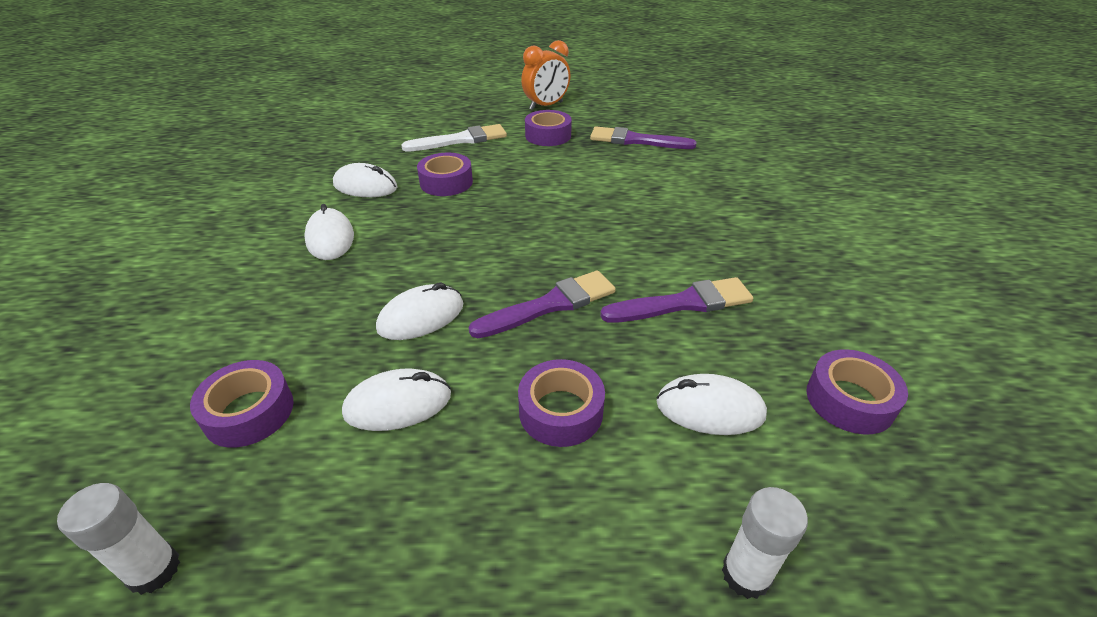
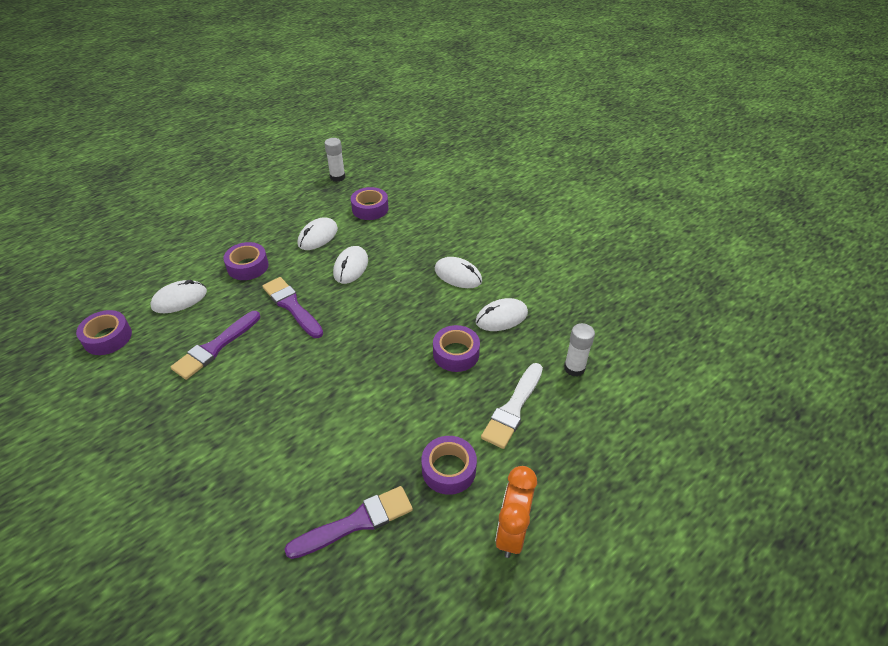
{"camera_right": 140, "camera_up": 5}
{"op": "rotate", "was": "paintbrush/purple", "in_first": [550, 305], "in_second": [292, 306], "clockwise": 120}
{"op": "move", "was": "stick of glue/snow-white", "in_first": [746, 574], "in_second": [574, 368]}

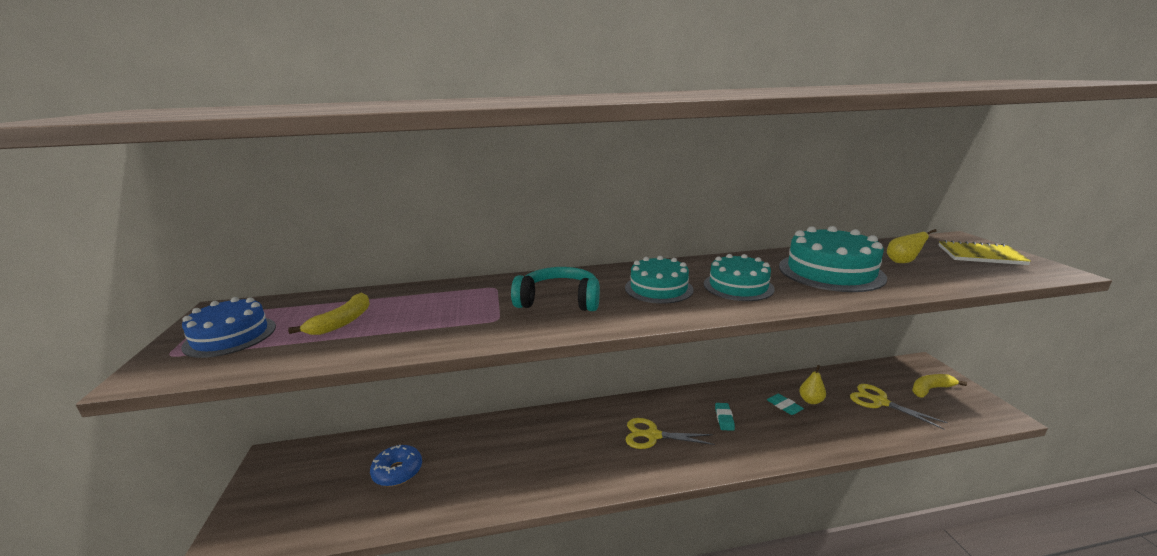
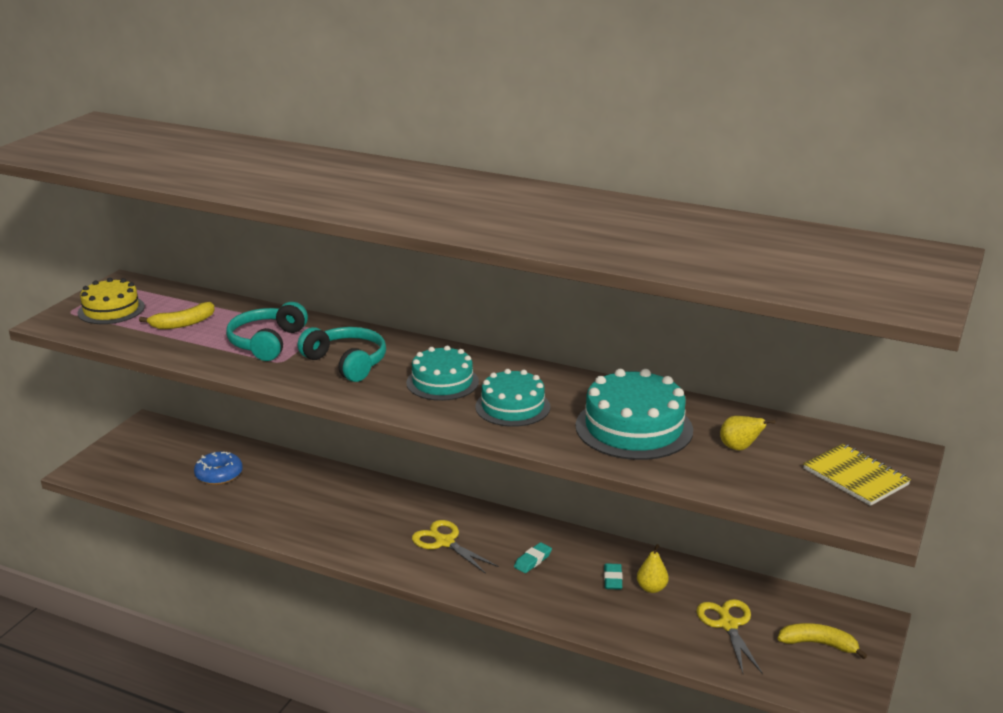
{"camera_right": 35, "camera_up": 5}
{"op": "recolor", "was": "layer cake/cobalt", "now": "layer cake/yellow", "in_first": [230, 336], "in_second": [111, 310]}
{"op": "insert", "now": "over-ear headphones/turquoise", "in_second": [267, 342]}

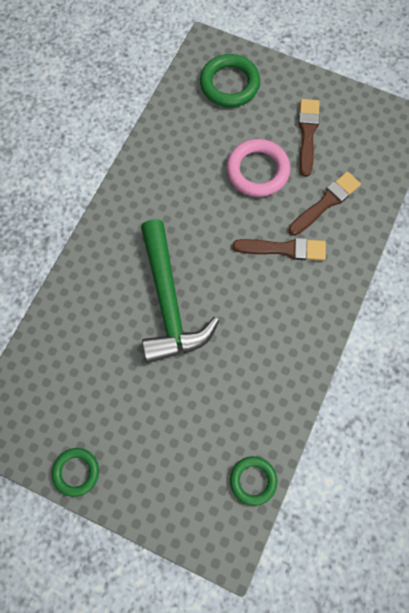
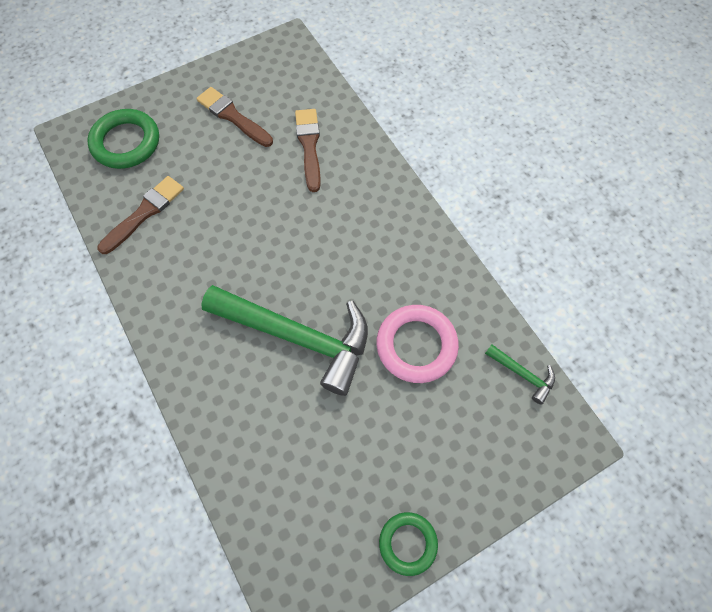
{"camera_right": -55, "camera_up": -5}
{"op": "move", "was": "paintbrush/dark brown", "in_first": [284, 249], "in_second": [144, 213]}
{"op": "move", "was": "hoop/pink", "in_first": [257, 171], "in_second": [416, 345]}
{"op": "replace", "was": "hoop/emerald", "now": "claw hammer/emerald", "in_first": [253, 480], "in_second": [522, 374]}

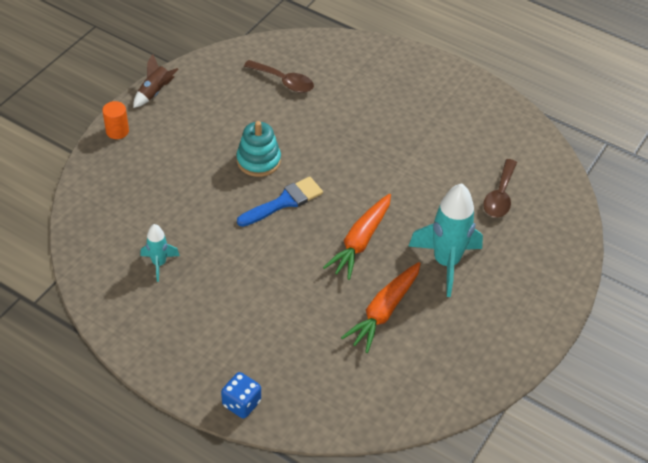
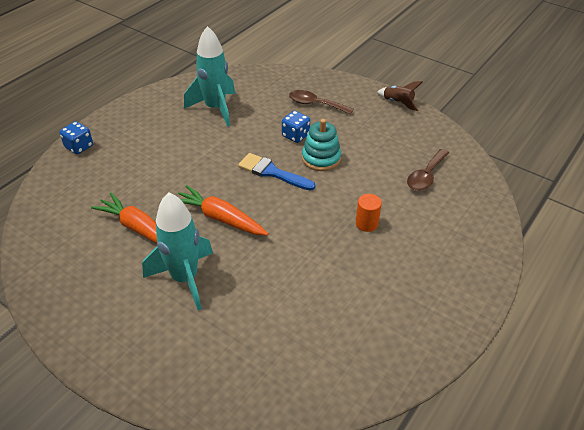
{"camera_right": 95, "camera_up": -5}
{"op": "resize", "was": "spaceship/turquoise", "in_first": [159, 264], "in_second": [215, 108], "ratio": 1.92}
{"op": "rotate", "was": "paintbrush/cobalt", "in_first": [284, 202], "in_second": [272, 172], "clockwise": 150}
{"op": "insert", "now": "die/cobalt", "in_second": [295, 136]}
{"op": "move", "was": "tablespoon/dark brown", "in_first": [500, 196], "in_second": [315, 104]}
{"op": "move", "was": "solid cylinder/bright orange", "in_first": [117, 131], "in_second": [366, 223]}

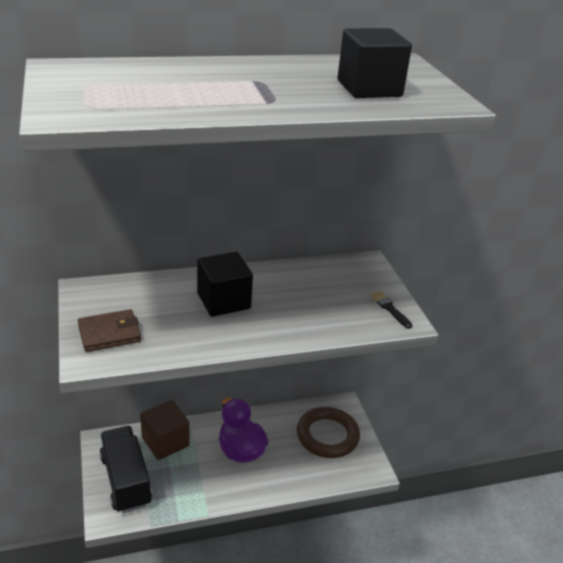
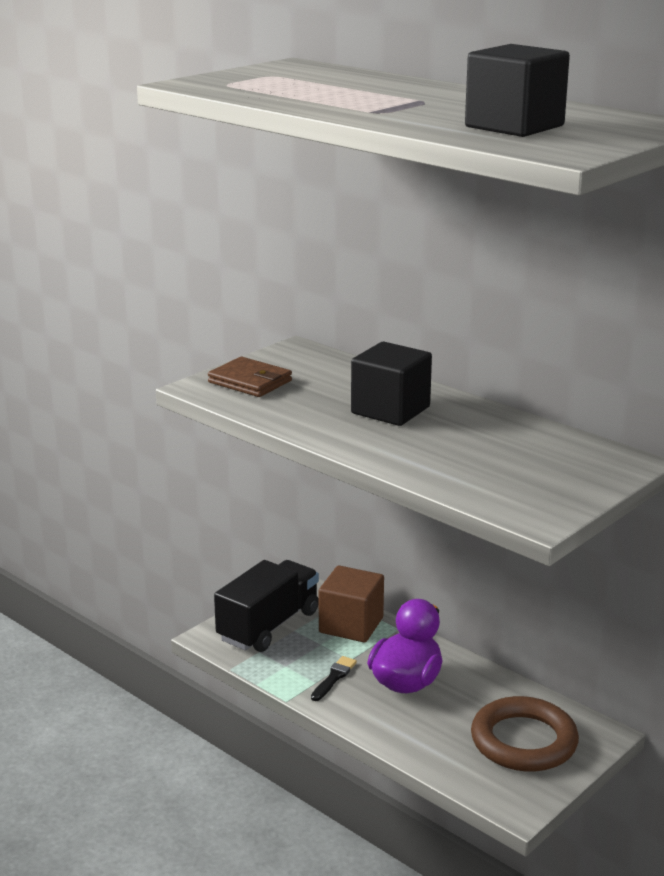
{"camera_right": 60, "camera_up": -10}
{"op": "move", "was": "paintbrush/jet-black", "in_first": [390, 309], "in_second": [334, 677]}

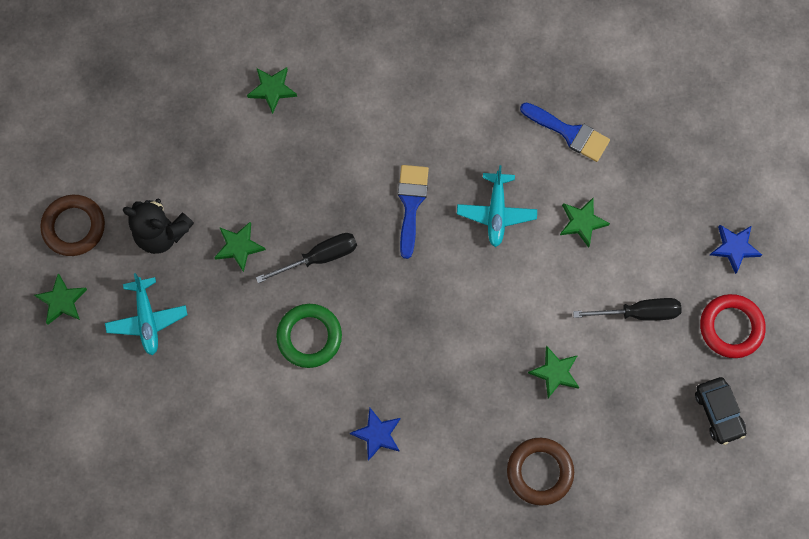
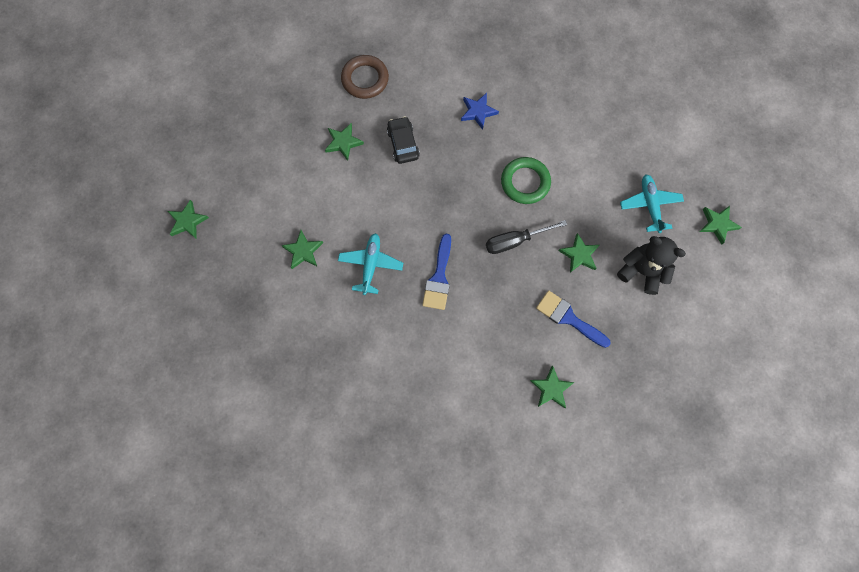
{"camera_right": -175, "camera_up": 0}
{"op": "recolor", "was": "five-pointed star/cobalt", "now": "five-pointed star/emerald", "in_first": [734, 248], "in_second": [187, 221]}
{"op": "move", "was": "automobile/jet-black", "in_first": [718, 412], "in_second": [403, 144]}
{"op": "move", "was": "paintbrush/cobalt", "in_first": [569, 133], "in_second": [568, 318]}
{"op": "delete", "was": "hoop/dark brown", "in_first": [74, 227]}
{"op": "delete", "was": "hand screwdriver/jet-black", "in_first": [638, 312]}
{"op": "delete", "was": "hoop/scarlet", "in_first": [731, 327]}

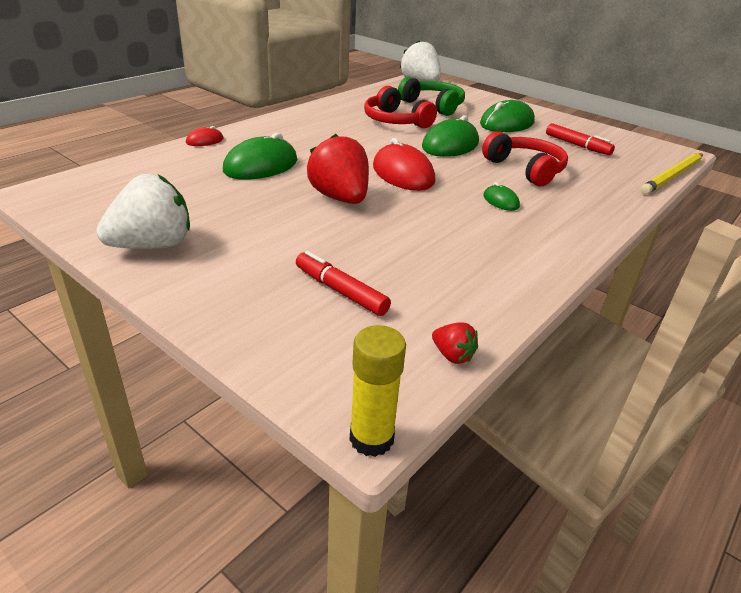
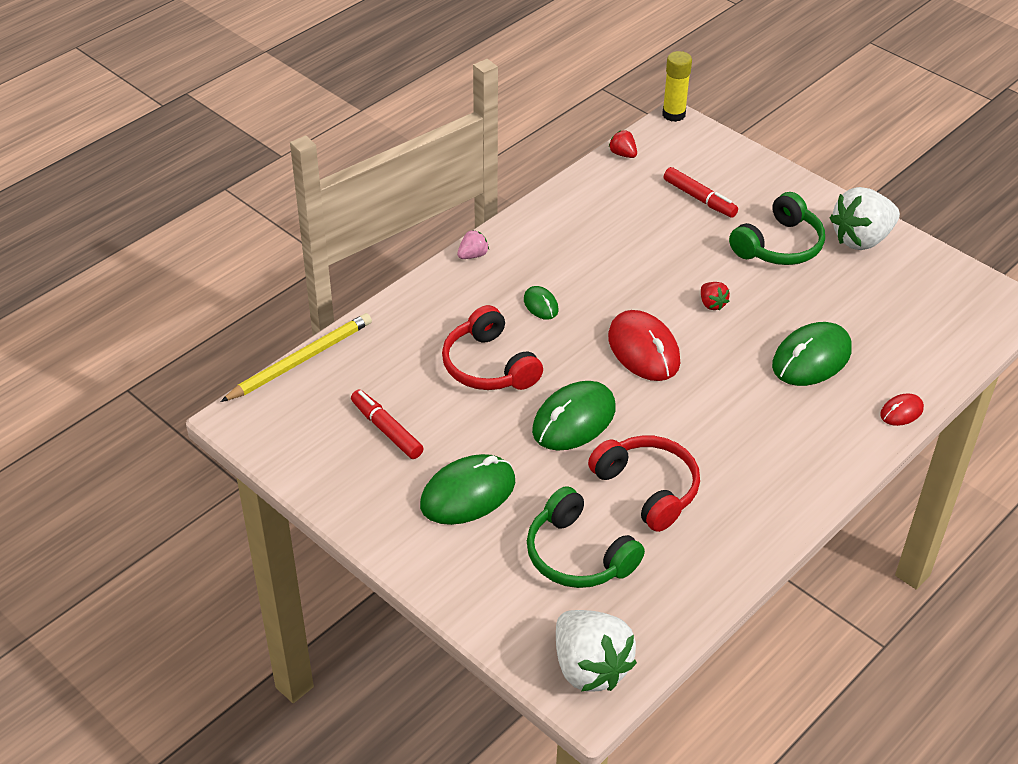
{"camera_right": -175, "camera_up": 10}
{"op": "insert", "now": "toy strawberry/pink", "in_second": [473, 255]}
{"op": "resize", "was": "toy strawberry/scarlet", "in_first": [340, 198], "in_second": [712, 304], "ratio": 0.45}
{"op": "insert", "now": "over-ear headphones/emerald", "in_second": [779, 245]}

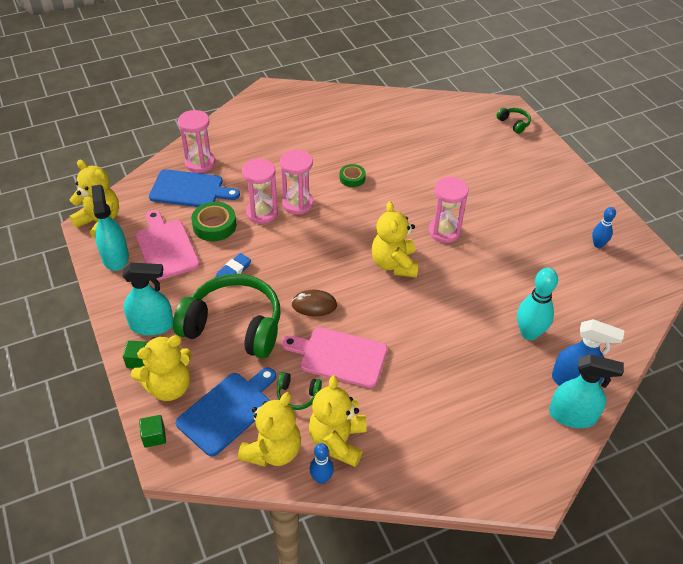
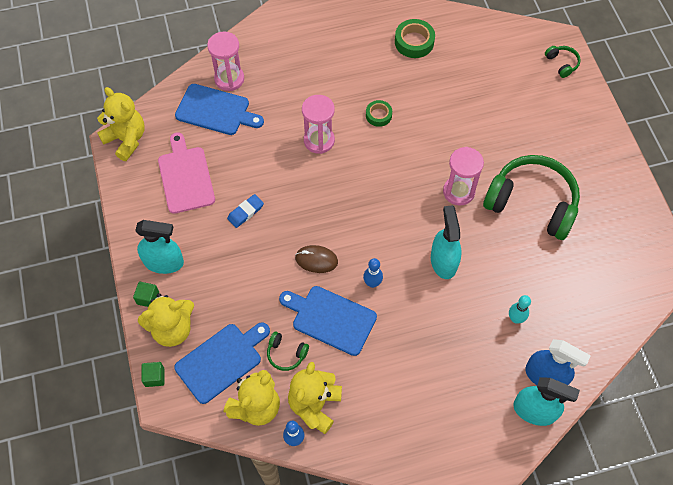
{"camera_right": 10, "camera_up": 15}
{"op": "recolor", "was": "cutting board/pink", "now": "cutting board/cobalt", "in_first": [339, 356], "in_second": [331, 319]}
{"op": "move", "was": "bowling pin/cobalt", "in_first": [598, 244], "in_second": [372, 283]}
{"op": "move", "was": "roll of tape/emerald", "in_first": [214, 225], "in_second": [414, 42]}
{"op": "move", "was": "spray bottle/turquoise", "in_first": [115, 257], "in_second": [443, 261]}
{"op": "move", "was": "over-ear headphones/emerald", "in_first": [234, 326], "in_second": [532, 203]}
{"op": "resize", "was": "bowling pin/turquoise", "in_first": [529, 333], "in_second": [515, 318], "ratio": 0.59}
{"op": "delete", "was": "sand timer/pink", "in_first": [262, 213]}
{"op": "delete", "was": "teddy bear/yellow", "in_first": [394, 264]}

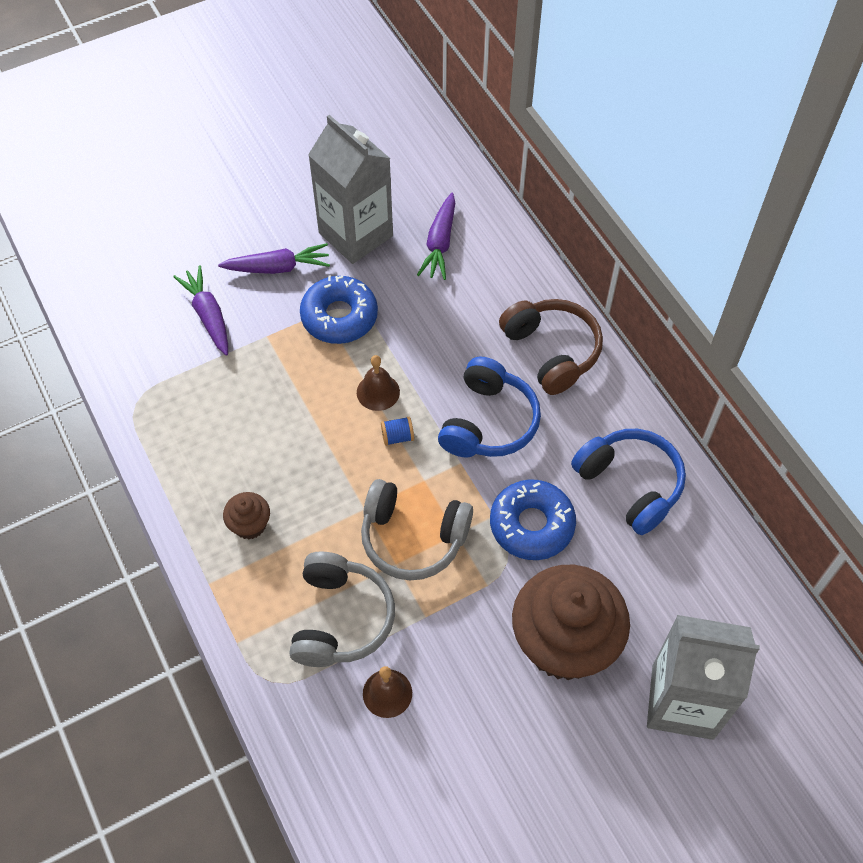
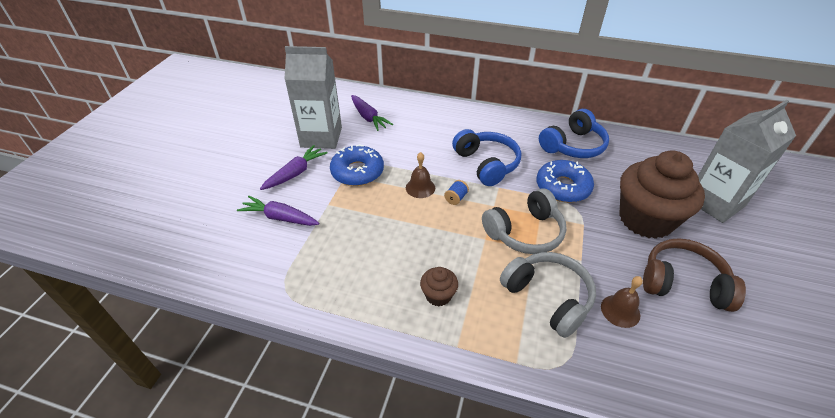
{"camera_right": -45, "camera_up": -15}
{"op": "rotate", "was": "over-ear headphones/cobalt", "in_first": [630, 484], "in_second": [573, 146], "clockwise": 135}
{"op": "move", "was": "over-ear headphones/dark brown", "in_first": [551, 351], "in_second": [683, 283]}

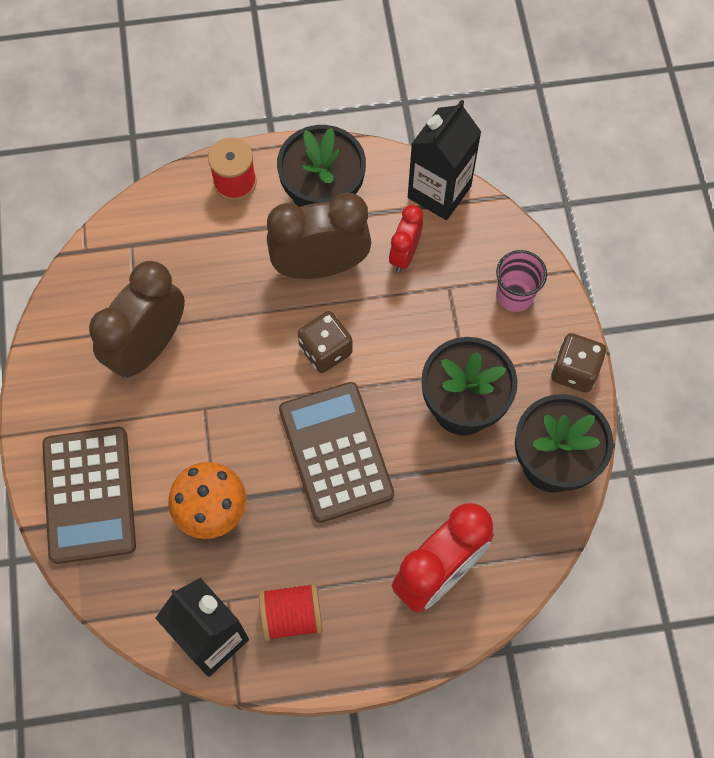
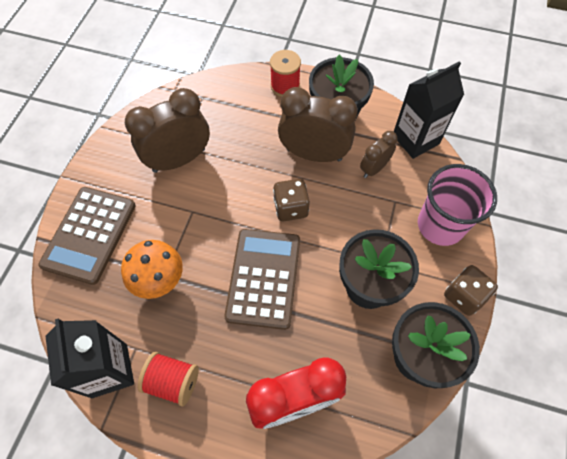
{"camera_right": 25, "camera_up": -5}
{"op": "recolor", "was": "bedside clock/scarlet", "now": "bedside clock/dark brown", "in_first": [404, 254], "in_second": [374, 168]}
{"op": "resize", "was": "tumbler/pink", "in_first": [514, 295], "in_second": [440, 225], "ratio": 1.63}

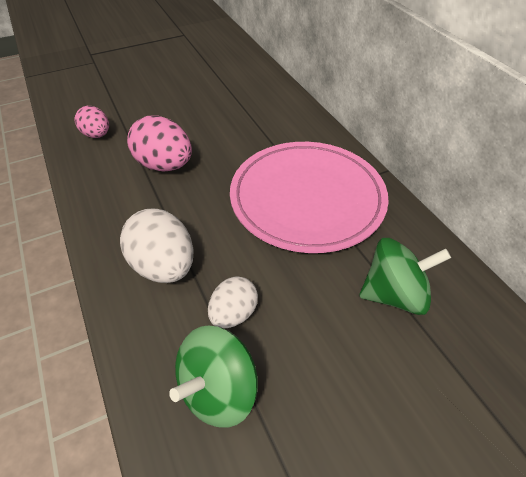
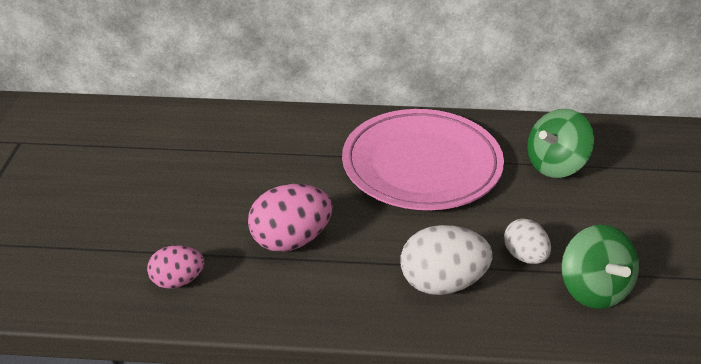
{"camera_right": -60, "camera_up": -10}
{"op": "rotate", "was": "whirligig/emerald", "in_first": [394, 294], "in_second": [555, 165], "clockwise": -150}

